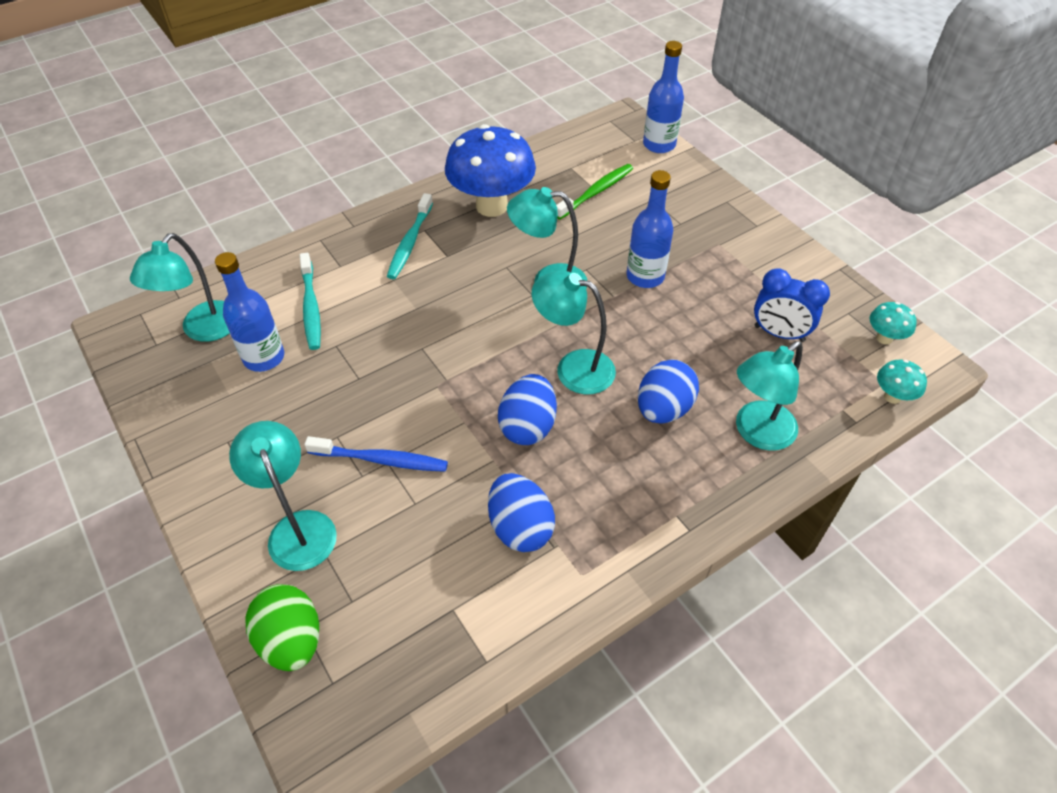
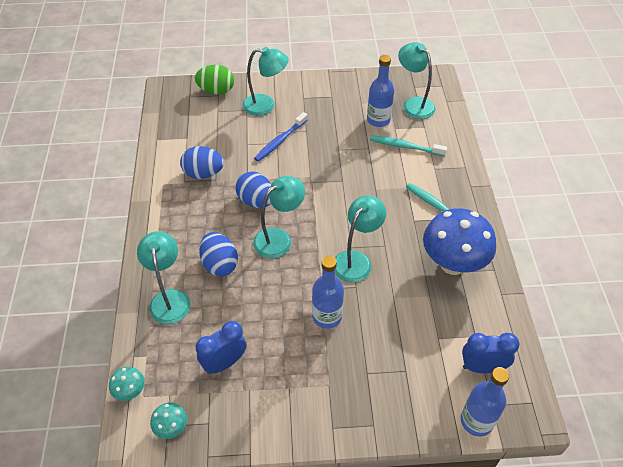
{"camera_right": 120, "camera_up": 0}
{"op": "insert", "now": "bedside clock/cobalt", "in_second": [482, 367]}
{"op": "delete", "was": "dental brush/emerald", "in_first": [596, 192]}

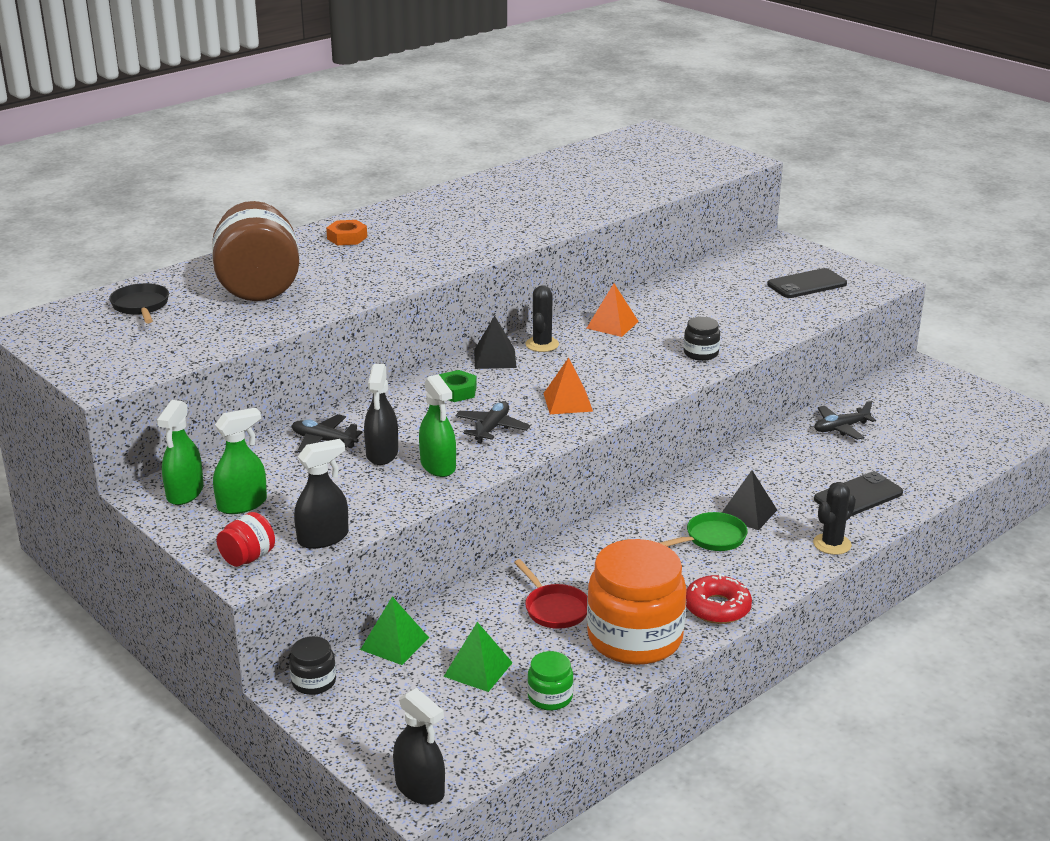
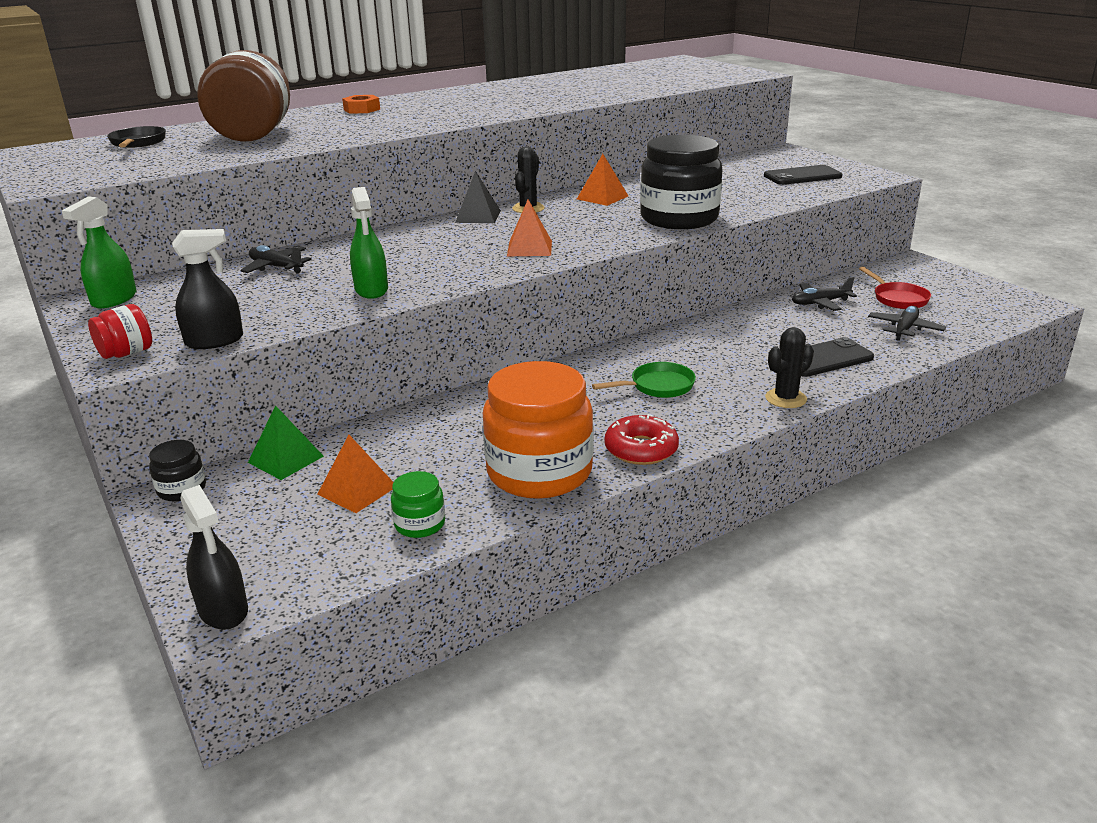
{"camera_right": 10, "camera_up": 0}
{"op": "recolor", "was": "solid pyramid/emerald", "now": "solid pyramid/bright orange", "in_first": [478, 669], "in_second": [357, 490]}
{"op": "resize", "was": "jam jar/jet-black", "in_first": [701, 353], "in_second": [679, 219], "ratio": 2.24}
{"op": "move", "was": "skillet/scarlet", "in_first": [554, 609], "in_second": [898, 299]}
{"op": "move", "was": "plane/jet-black", "in_first": [492, 428], "in_second": [904, 329]}
{"op": "delete", "was": "spray bottle/emerald", "in_first": [242, 504]}
{"op": "delete", "was": "spray bottle/jet-black", "in_first": [382, 454]}
{"op": "delete", "was": "nut/emerald", "in_first": [456, 391]}
{"op": "delete", "was": "solid pyramid/jet-black", "in_first": [747, 513]}

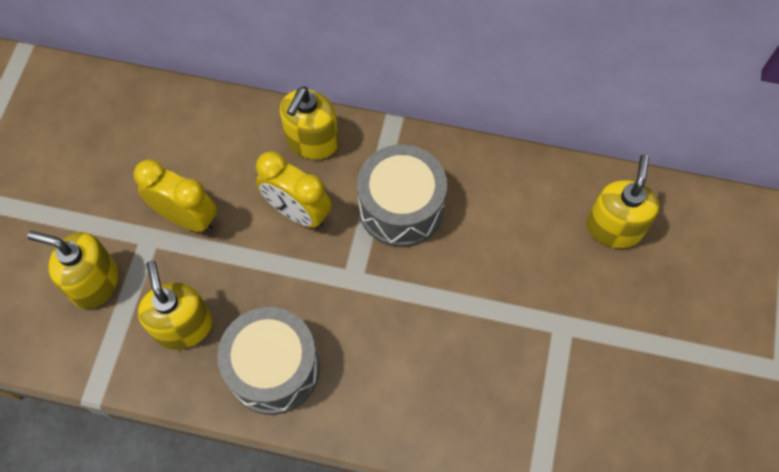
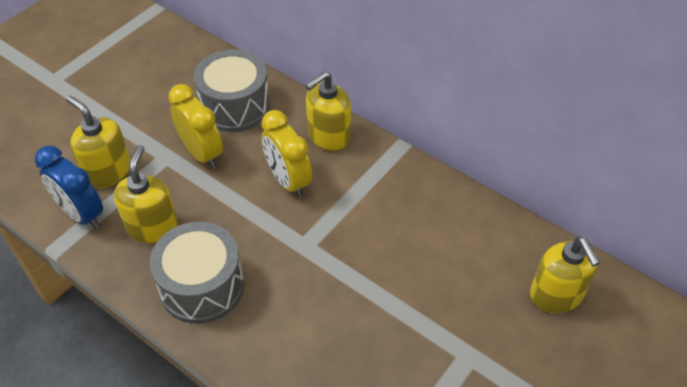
{"camera_right": 25, "camera_up": -15}
{"op": "insert", "now": "bedside clock/cobalt", "in_second": [81, 214]}
{"op": "move", "was": "snare drum/ash-grey", "in_first": [401, 208], "in_second": [235, 106]}
{"op": "rotate", "was": "soap dispenser/yellow", "in_first": [614, 227], "in_second": [556, 294], "clockwise": 120}

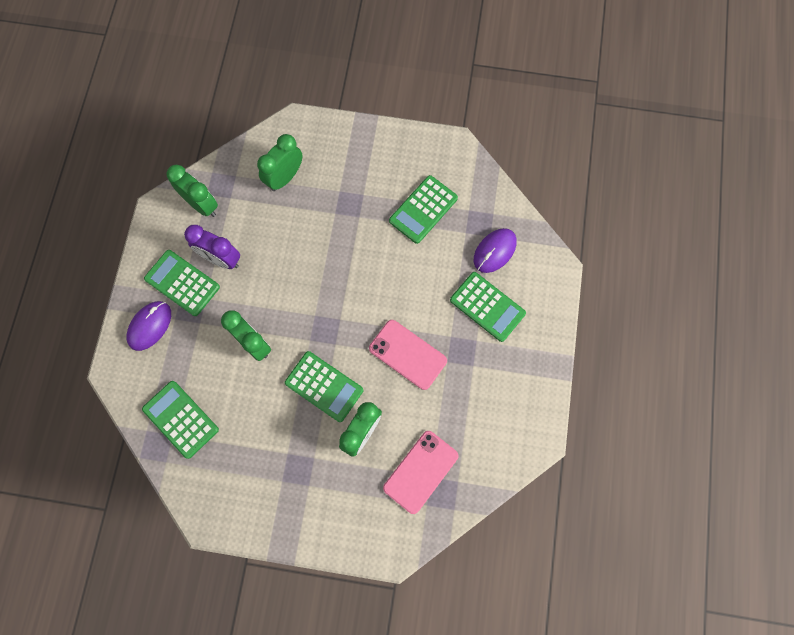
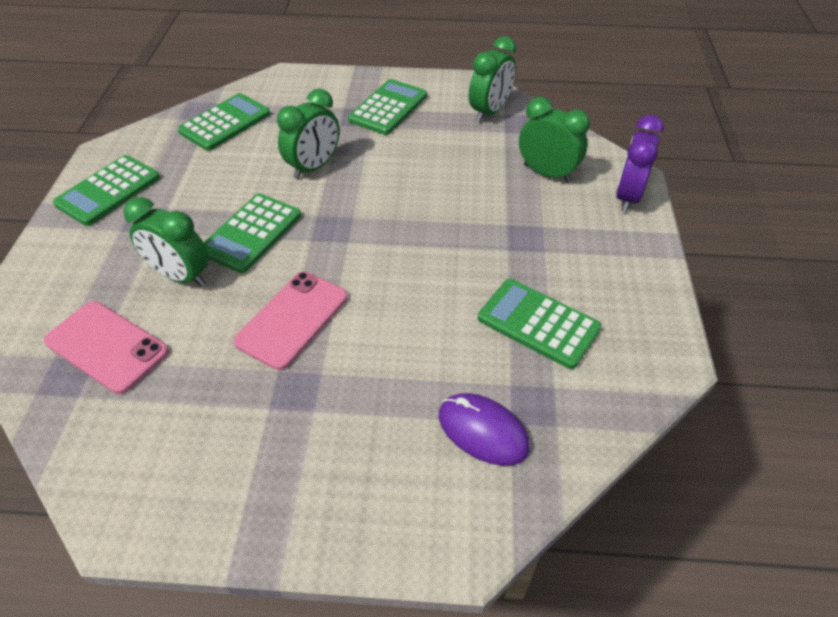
{"camera_right": 85, "camera_up": -25}
{"op": "move", "was": "calculator/emerald", "in_first": [487, 307], "in_second": [108, 191]}
{"op": "move", "was": "bedside clock/purple", "in_first": [221, 259], "in_second": [627, 197]}
{"op": "delete", "was": "computer mouse/purple", "in_first": [150, 326]}

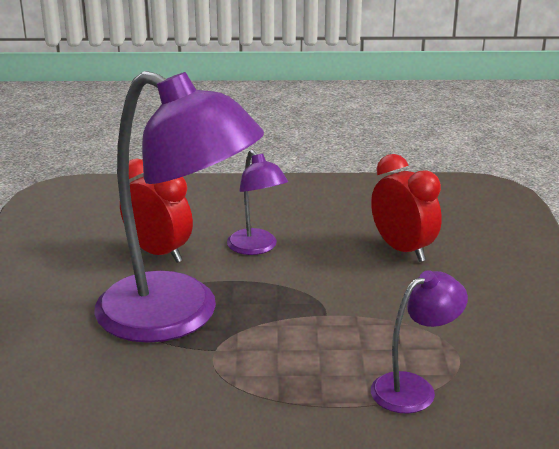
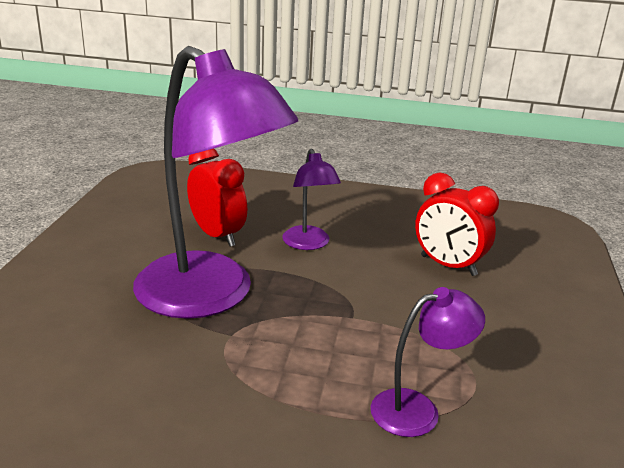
{"camera_right": 10, "camera_up": 0}
{"op": "rotate", "was": "bedside clock/scarlet", "in_first": [403, 249], "in_second": [448, 265], "clockwise": 150}

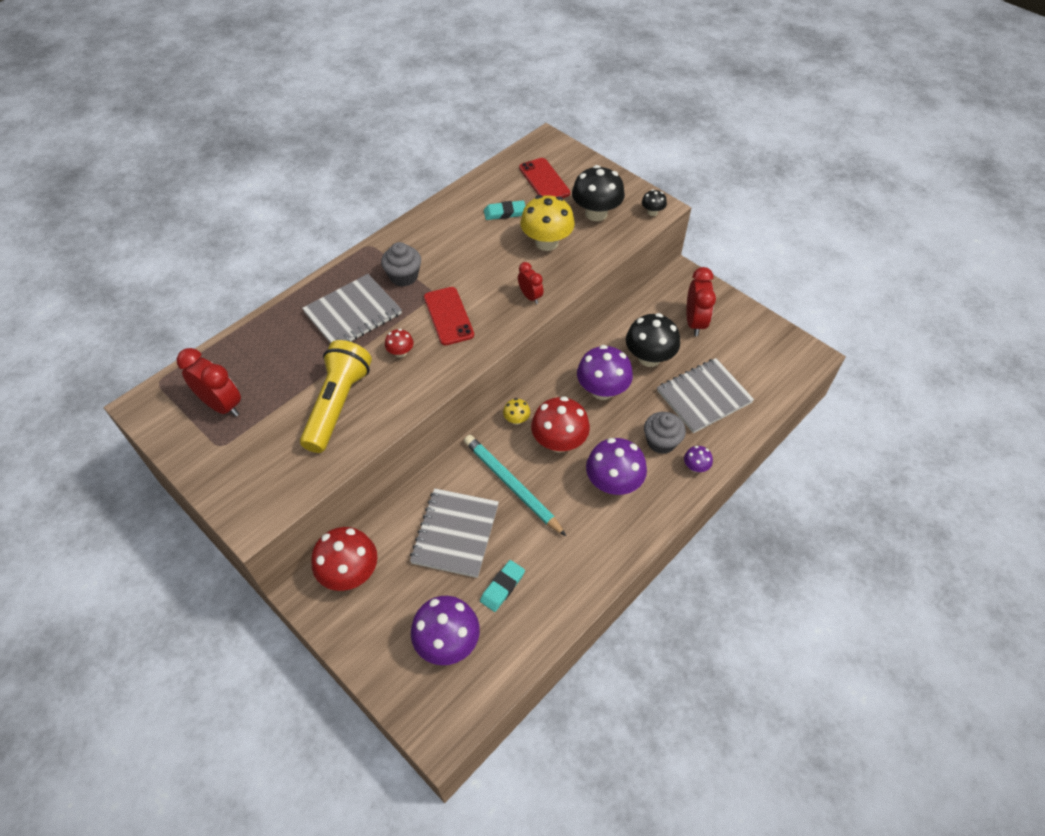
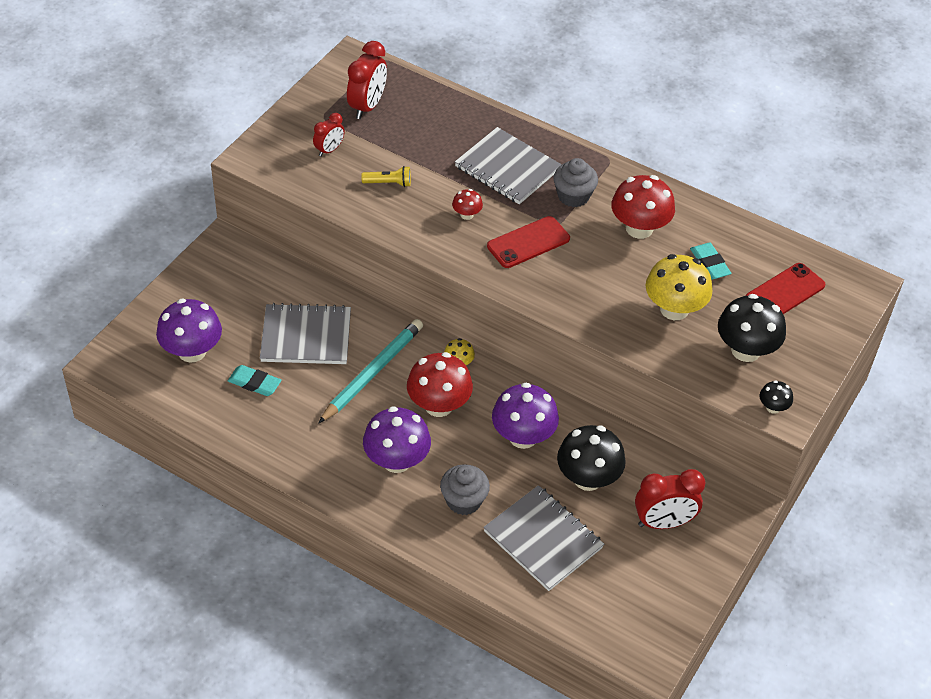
{"camera_right": 75, "camera_up": -5}
{"op": "move", "was": "bedside clock/scarlet", "in_first": [530, 296], "in_second": [329, 150]}
{"op": "resize", "was": "torch/yellow", "in_first": [338, 404], "in_second": [389, 183], "ratio": 0.44}
{"op": "move", "was": "toadstool/scarlet", "in_first": [350, 572], "in_second": [639, 228]}
{"op": "delete", "was": "toadstool/purple", "in_first": [695, 467]}

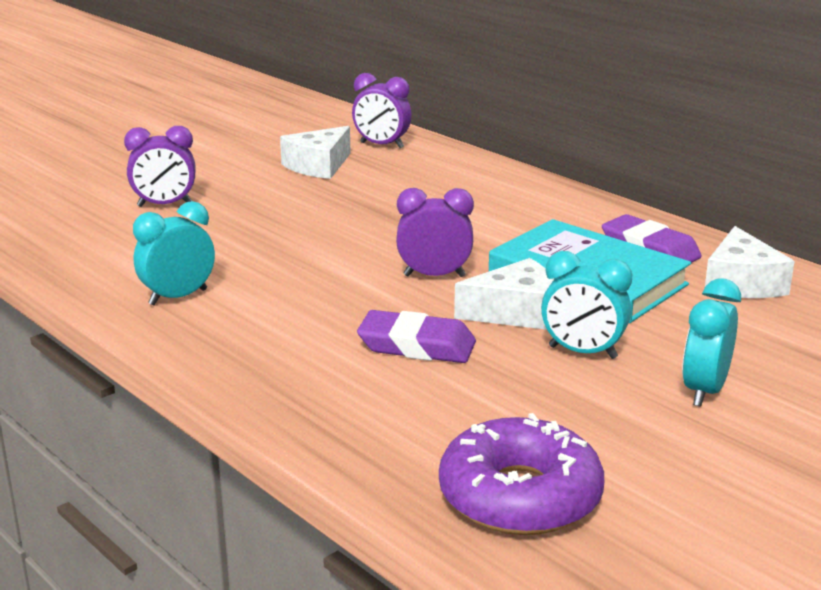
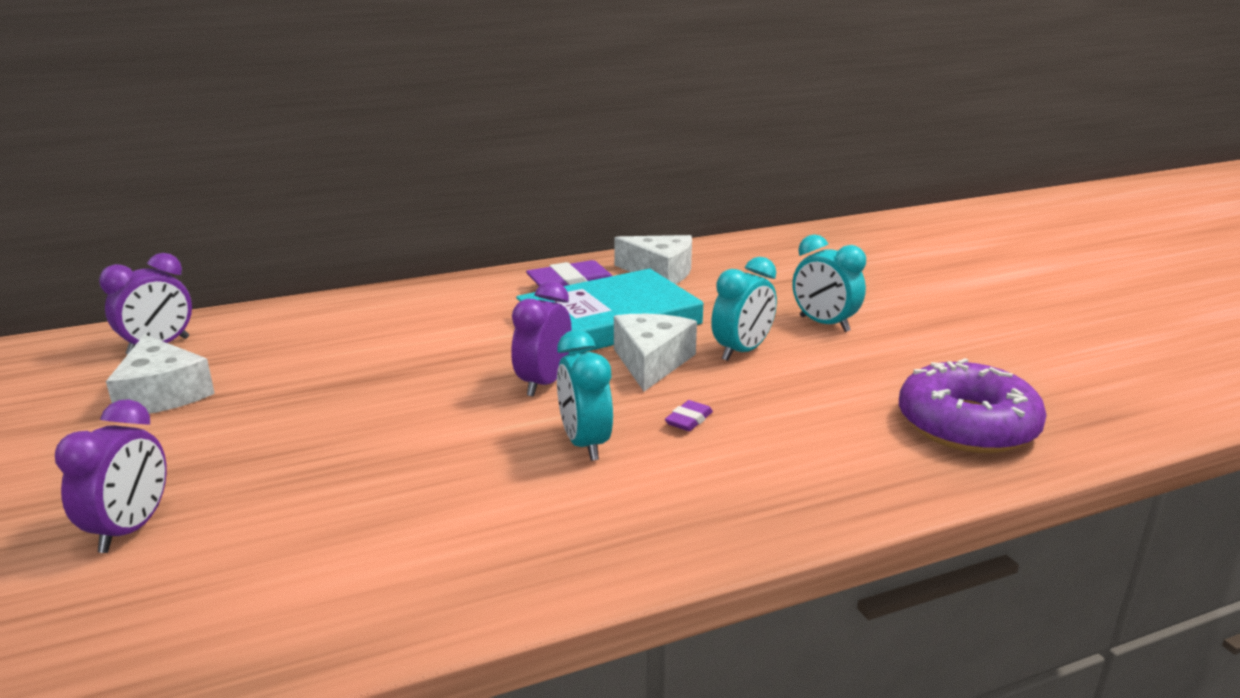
{"camera_right": -70, "camera_up": 0}
{"op": "move", "was": "bedside clock/turquoise", "in_first": [178, 297], "in_second": [585, 444]}
{"op": "resize", "was": "eraser/purple", "in_first": [417, 345], "in_second": [688, 420], "ratio": 0.48}

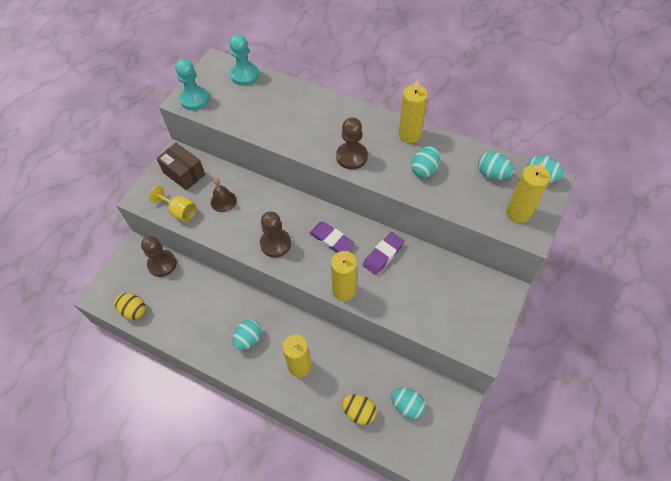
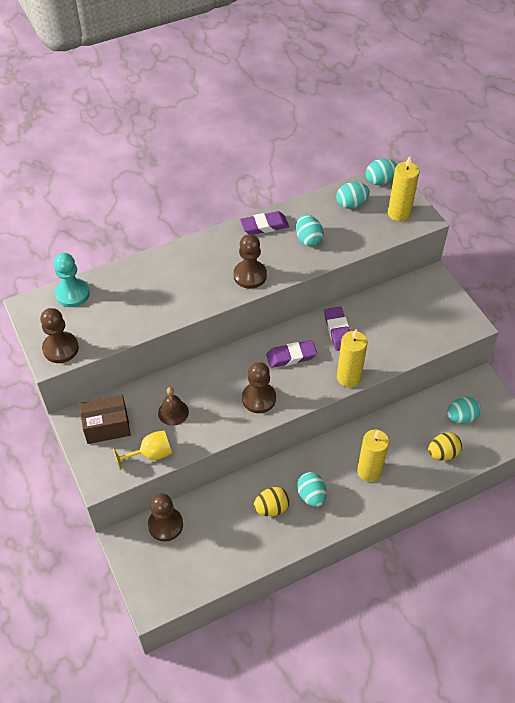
{"camera_right": -55, "camera_up": -5}
{"op": "recolor", "was": "chess pawn/turquoise", "now": "chess pawn/dark brown", "in_first": [194, 99], "in_second": [60, 348]}
{"op": "replace", "was": "wax candle/yellow", "now": "eraser/purple", "in_first": [409, 135], "in_second": [264, 226]}
{"op": "move", "was": "egg/yellow", "in_first": [134, 310], "in_second": [271, 508]}

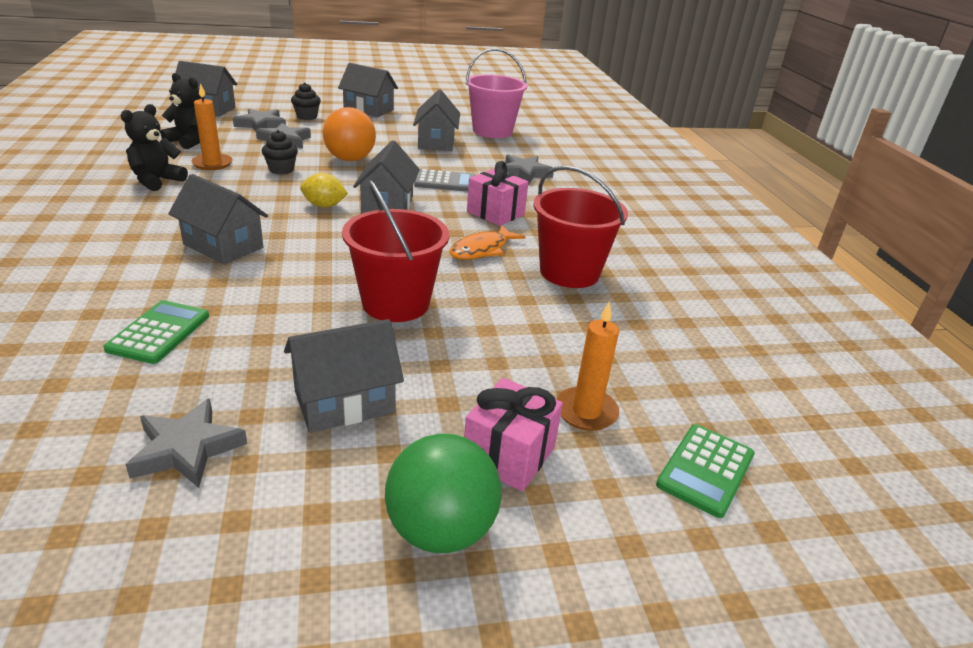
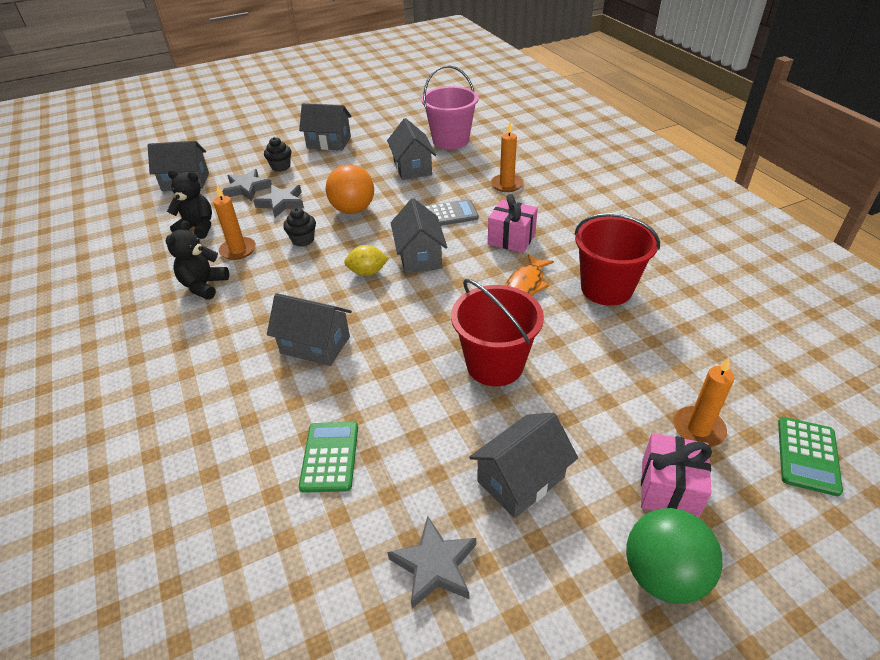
{"camera_right": -10, "camera_up": 10}
{"op": "replace", "was": "five-pointed star/ash-grey", "now": "wax candle/bright orange", "in_first": [524, 173], "in_second": [506, 184]}

